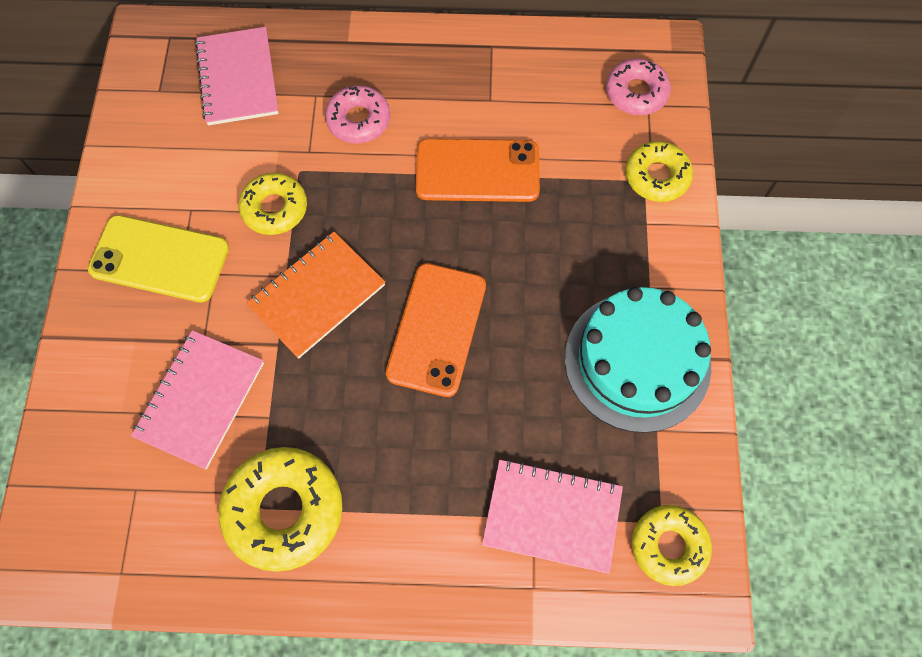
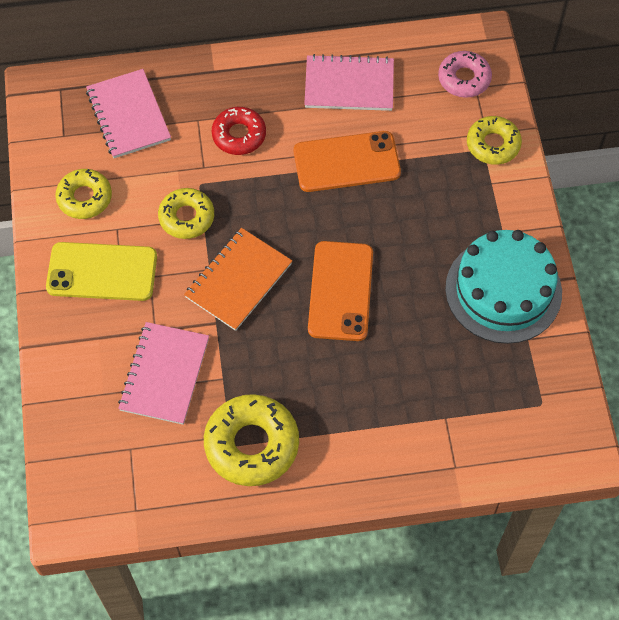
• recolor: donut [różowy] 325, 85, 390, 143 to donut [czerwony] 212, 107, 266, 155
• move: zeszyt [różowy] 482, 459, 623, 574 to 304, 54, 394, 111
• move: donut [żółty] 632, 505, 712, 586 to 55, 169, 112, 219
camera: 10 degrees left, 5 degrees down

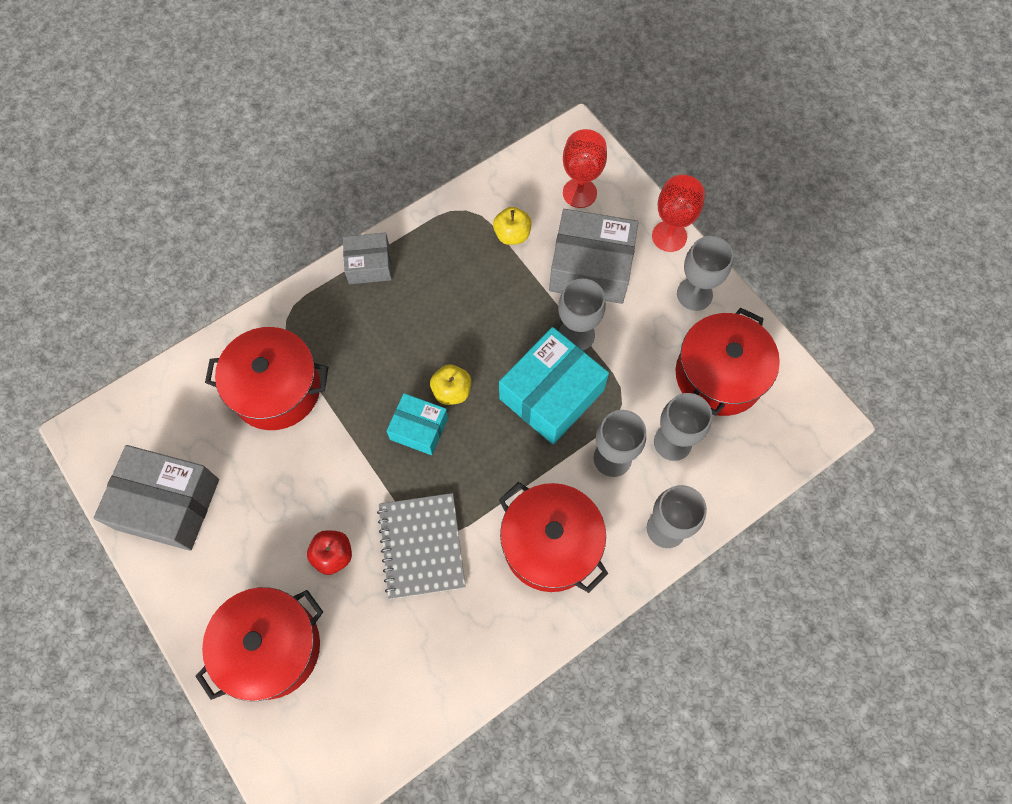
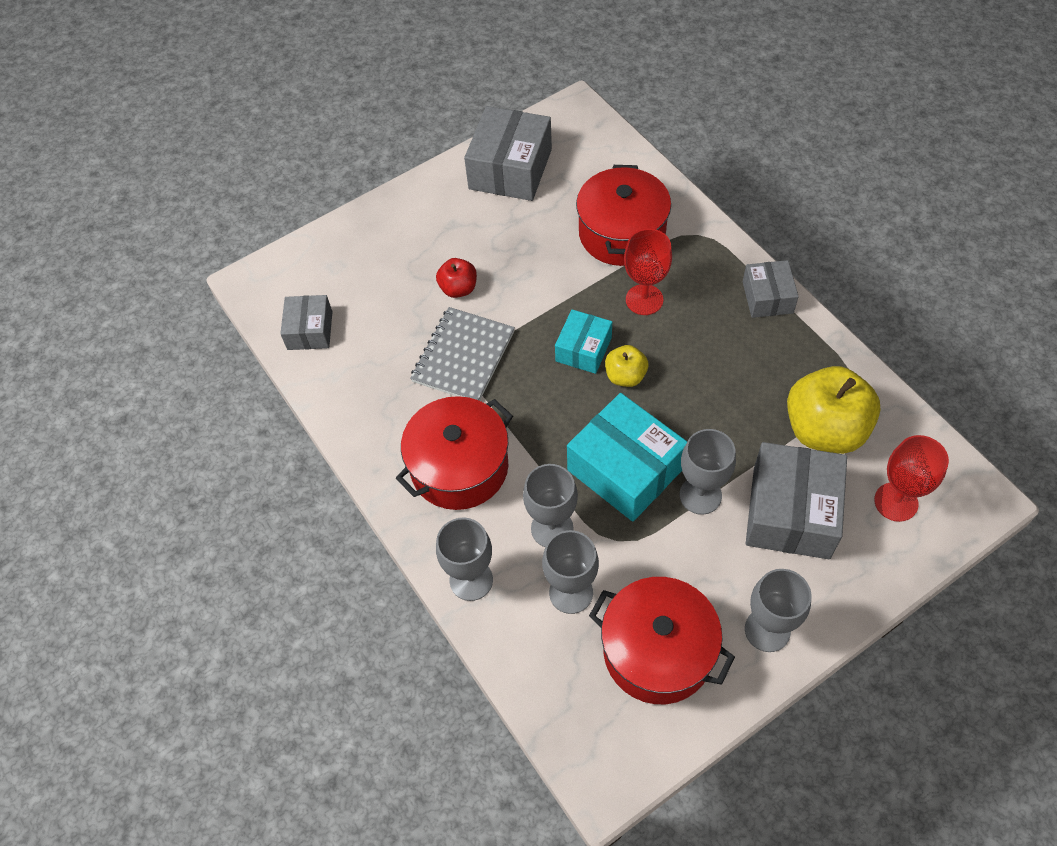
• delete: garnek [czerwony] 195, 587, 323, 701
• rotate: zeszyt [szary] 377, 493, 466, 599 = 410, 307, 515, 401 60 degrees counterclockwise
• resize: jabłko [żółty] 493, 207, 532, 245 = 787, 366, 881, 454 x1.96
• move: kielich [czerwony] 652, 175, 705, 252 to 624, 229, 672, 315
• insert: pudełko [szary] 280, 295, 333, 350
camera: 95 degrees right, 10 degrees down

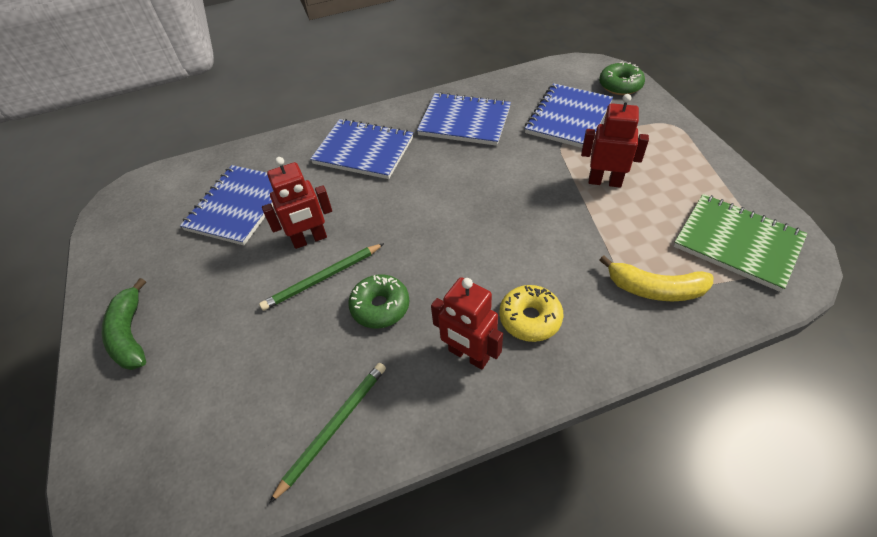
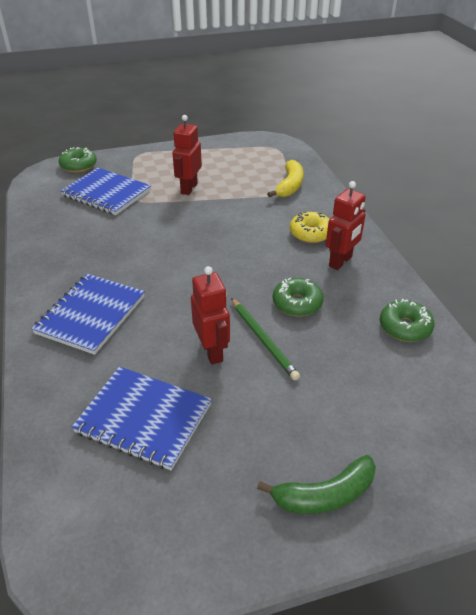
• replace: ołówek [zielony] 269, 363, 386, 504 to donut [zielony] 380, 299, 434, 342
• delete: zeszyt [niebieski] 417, 92, 511, 146
• delete: zeszyt [zielony] 674, 194, 808, 292
camera: 90 degrees left, 10 degrees down

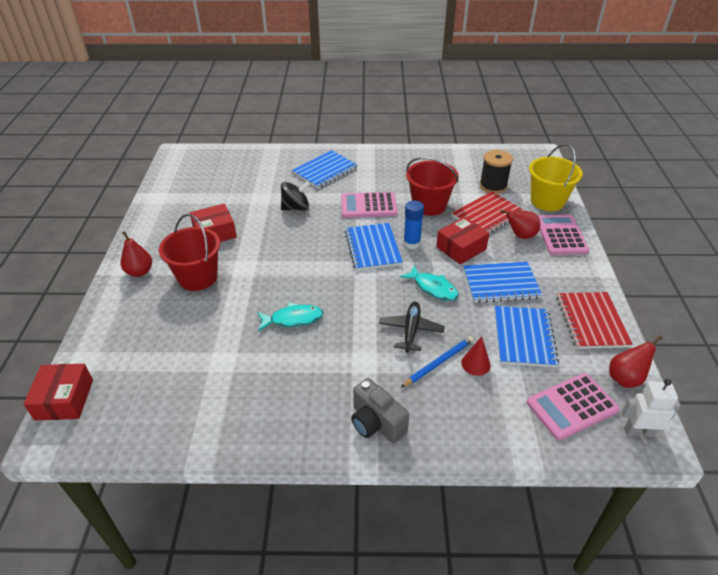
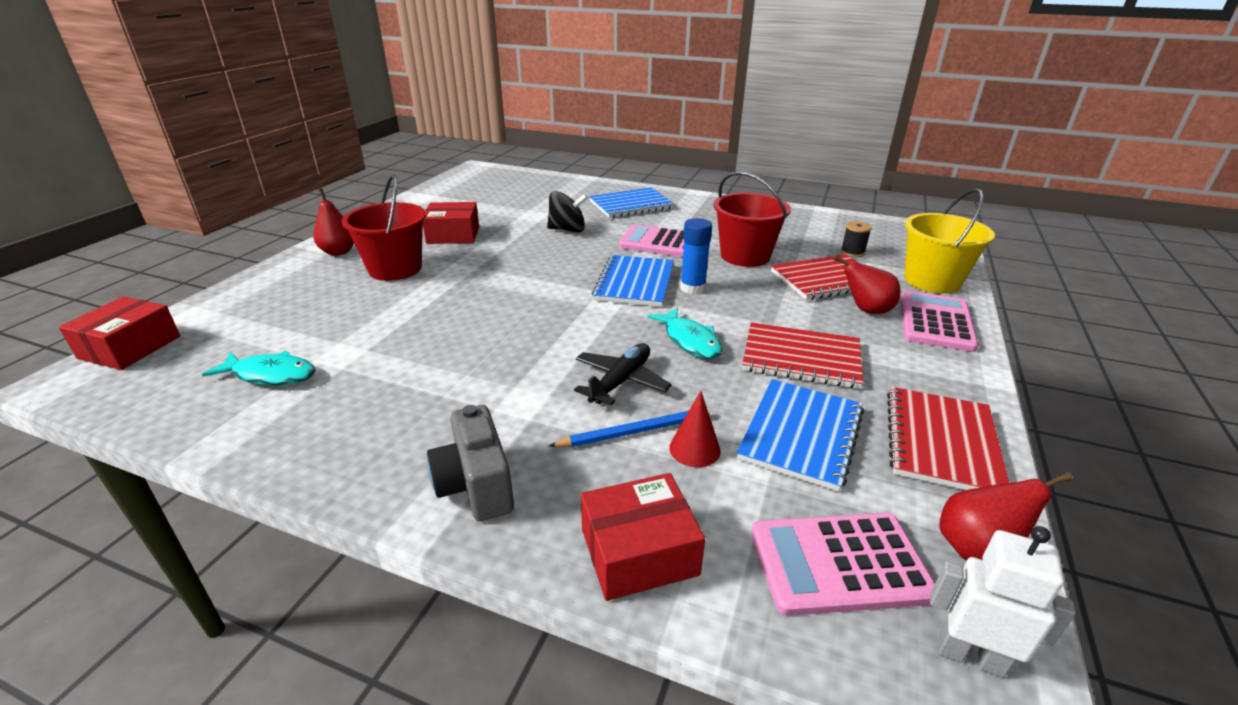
• move: ryba [turkusowy] 257, 303, 324, 331 to 202, 351, 315, 386
• move: pudełko [czerwony] 436, 217, 489, 264 to 581, 473, 705, 601
• recolor: zeszyt [niebieski] 463, 262, 542, 303 to zeszyt [czerwony] 742, 322, 863, 389
• resize: szpulka [czarny] 480, 150, 513, 194 = 841, 221, 872, 257 x0.58
camera: 20 degrees right, 10 degrees down

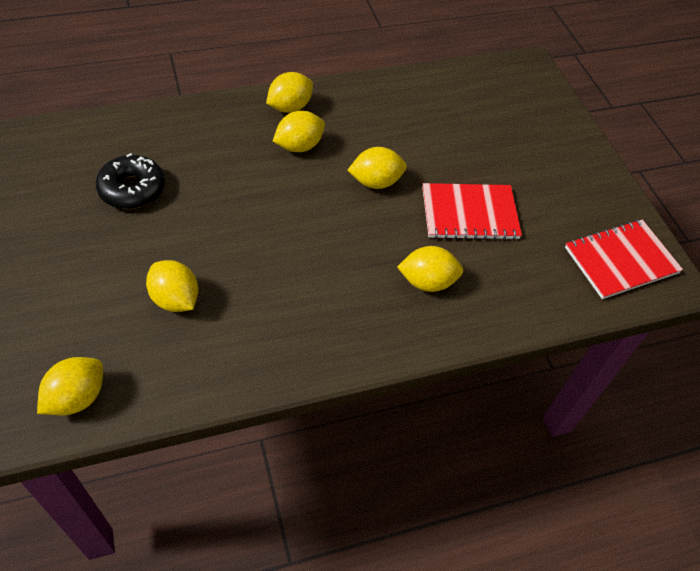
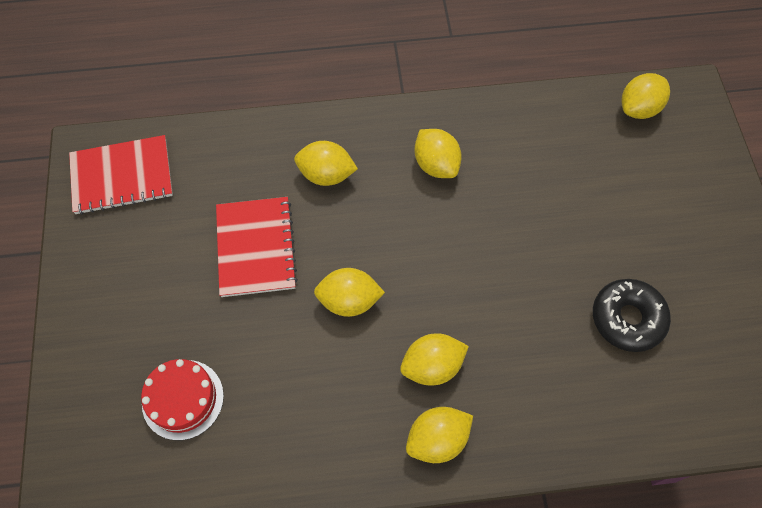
• move: cytryna [żółty] 146, 260, 198, 312 to 414, 129, 462, 178
• rotate: zeszyt [czerwony] 423, 183, 522, 240 = 216, 197, 298, 297 75 degrees clockwise
• insert: tort [czerwony] 141, 359, 224, 440
camera: 165 degrees left, 10 degrees up

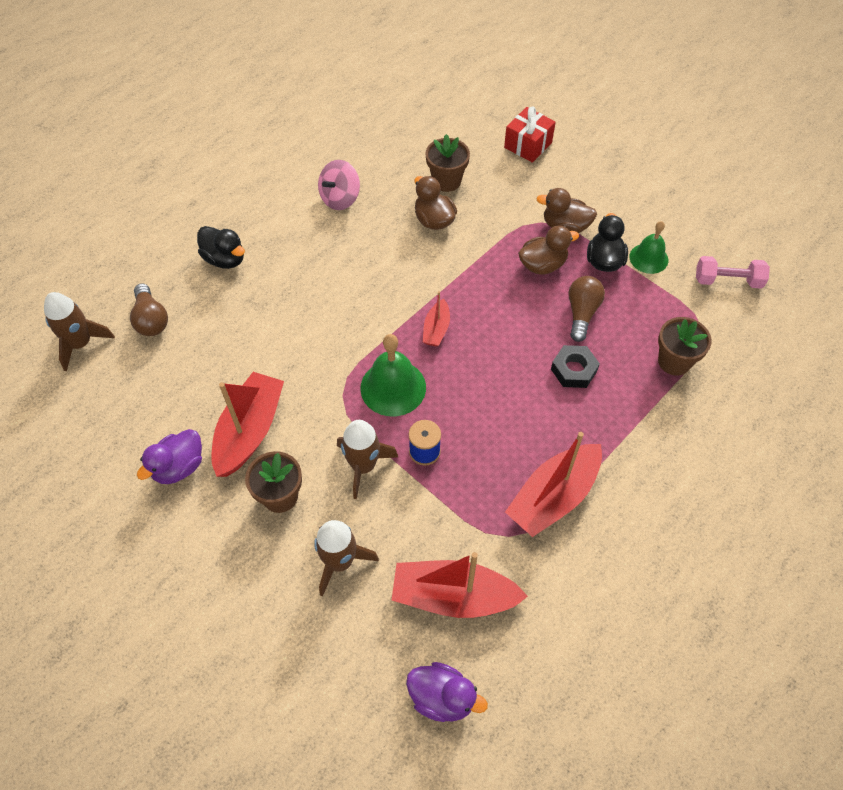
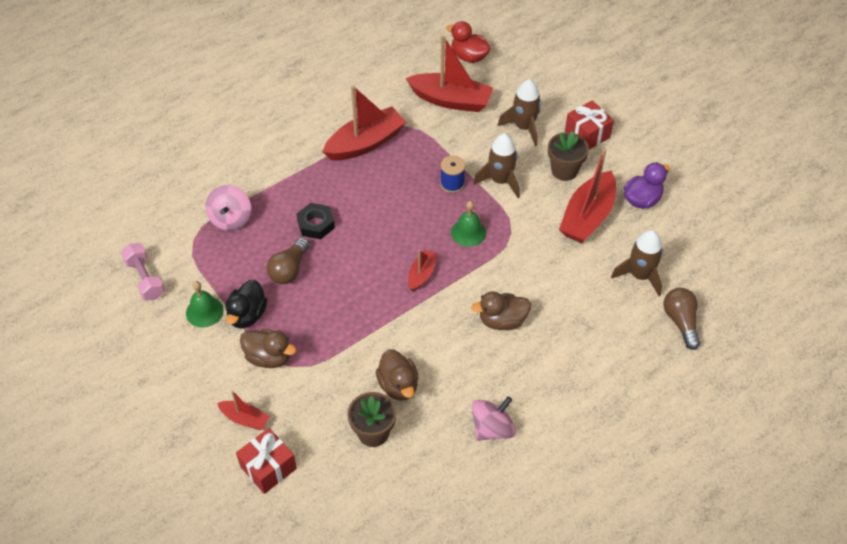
• move: rakieta [brązowy] 44, 292, 115, 371 to 611, 230, 663, 296
• delete: kaczka [czarny] 197, 226, 245, 269
• resize: dzwonek [zielony] 360, 334, 426, 416 = 451, 201, 486, 247 x0.65
• recolor: kaczka [fioletowy] 406, 662, 488, 722 to kaczka [czerwony] 446, 21, 491, 63
• move: kaczka [brązowy] 518, 225, 579, 275 to 471, 291, 531, 330
• replace: doniczka [brązowy] 658, 317, 711, 376 to bączek [różowy] 206, 185, 251, 231
• rotate: hantel [różowy] 696, 256, 770, 289 = 121, 243, 165, 301 45 degrees clockwise
• insert: łódka [czerwony] 217, 390, 270, 430
• insert: prezent [czerwony] 565, 100, 614, 149
camera: 170 degrees left, 5 degrees down

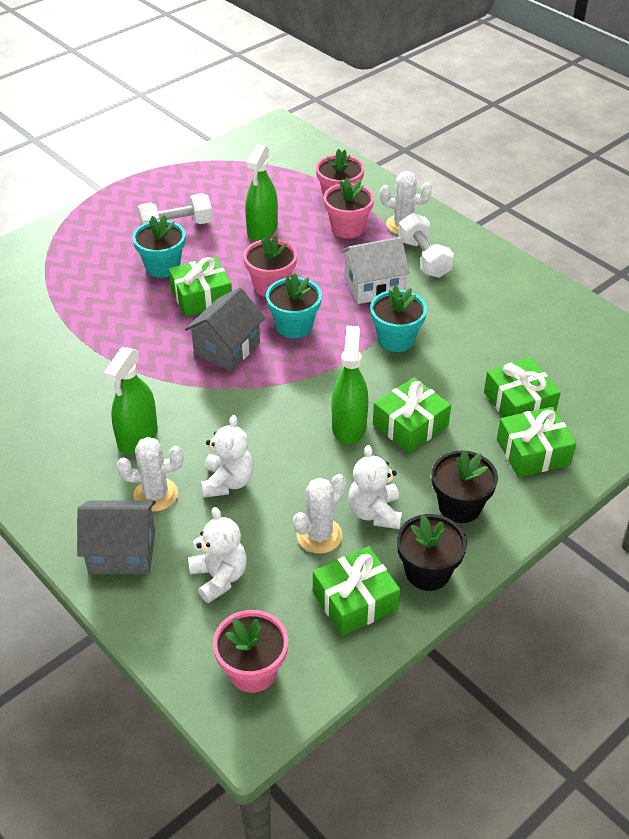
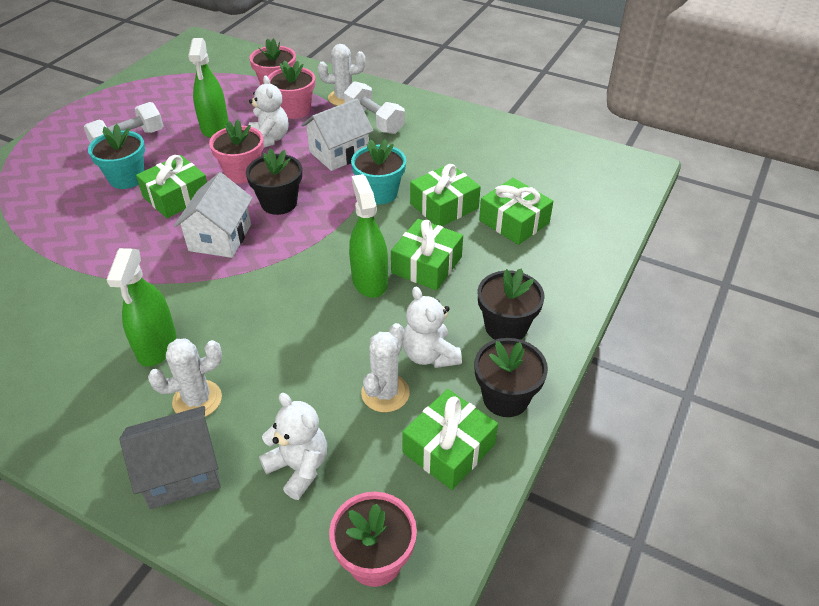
• recolor: domek [szary] 185, 288, 265, 371 to domek [biały] 174, 172, 253, 258
• move: miś [biały] 201, 415, 253, 498 to 249, 76, 288, 148
• recolor: doniczka [turkusowy] 266, 273, 322, 339 to doniczka [czarny] 246, 148, 302, 215
• move: prezent [zielony] 497, 407, 576, 477 to 410, 163, 481, 226
camera: 20 degrees left, 0 degrees up

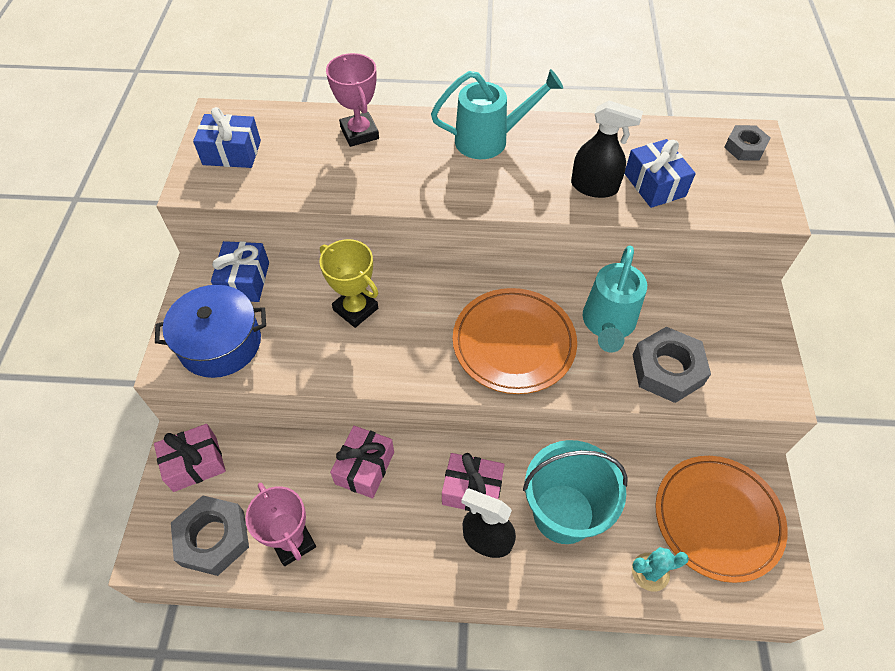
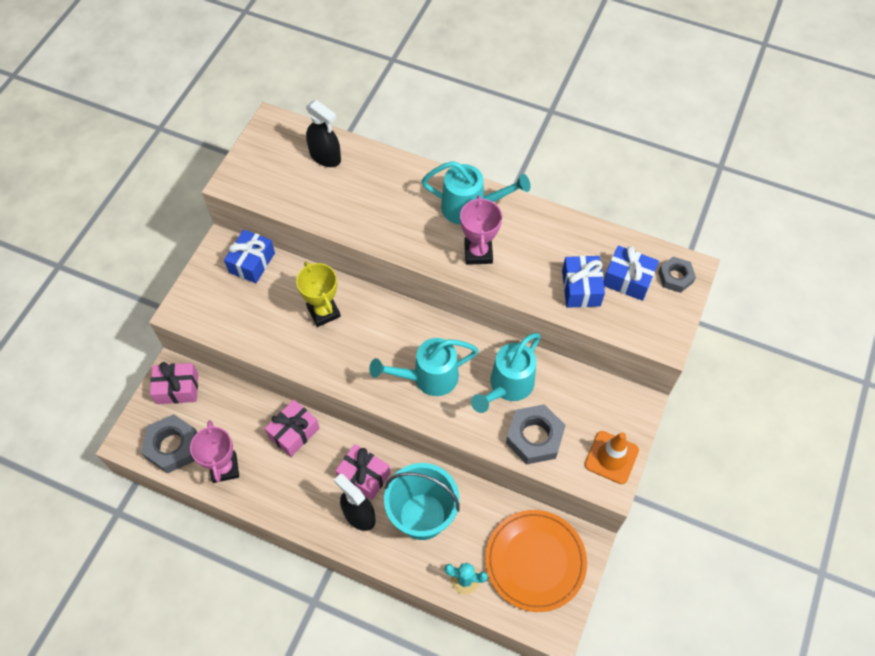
• delete: garnek [niebieski] 155, 285, 266, 378
• move: prezent [niebieski] 193, 107, 261, 168 to 603, 246, 659, 301
• move: puchar [różowy] 326, 53, 379, 147 to 460, 195, 502, 265
• replace: talerz [pomarańczowy] 453, 288, 577, 394 to konewka [turkusowy] 369, 338, 479, 396
• move: spryskiwacz [czarny] 571, 101, 643, 198 to 306, 100, 341, 167
• insert: pachołek [pomarańczowy] 585, 431, 639, 484
camera: 20 degrees right, 5 degrees up

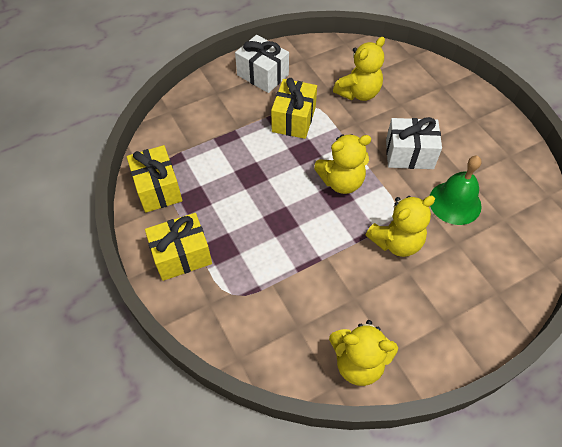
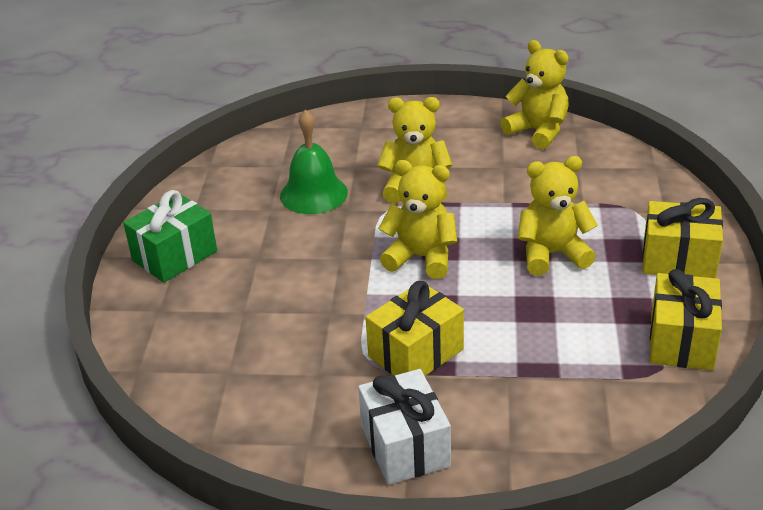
• move: miś [żółty] 333, 37, 385, 101 to 518, 156, 598, 276
• delete: prezent [biały] 386, 117, 442, 169
• insert: prezent [zielony] 123, 190, 217, 283
camera: 145 degrees left, 20 degrees down

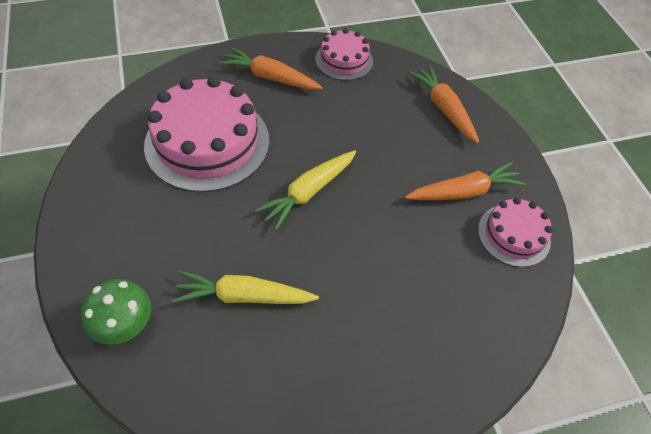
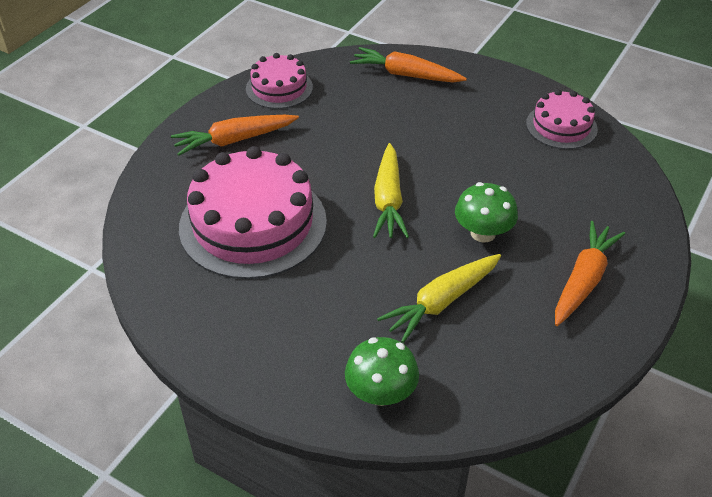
• move: marchewka [pomarańczowy] 405, 162, 526, 200 to 555, 221, 625, 326
• insert: grzyb [zielony] 455, 182, 518, 242
camera: 40 degrees left, 10 degrees down

